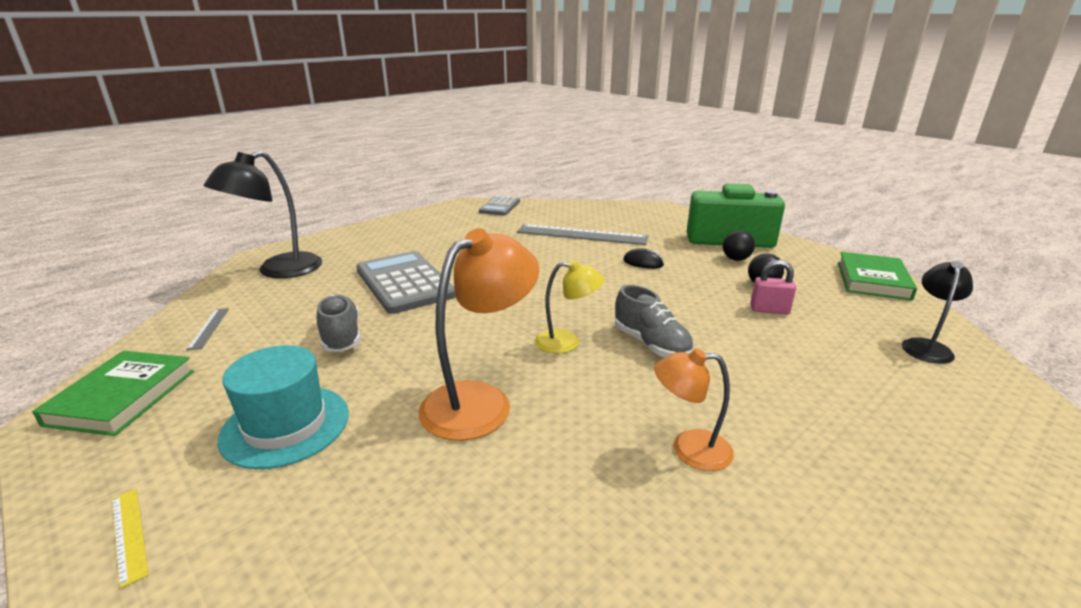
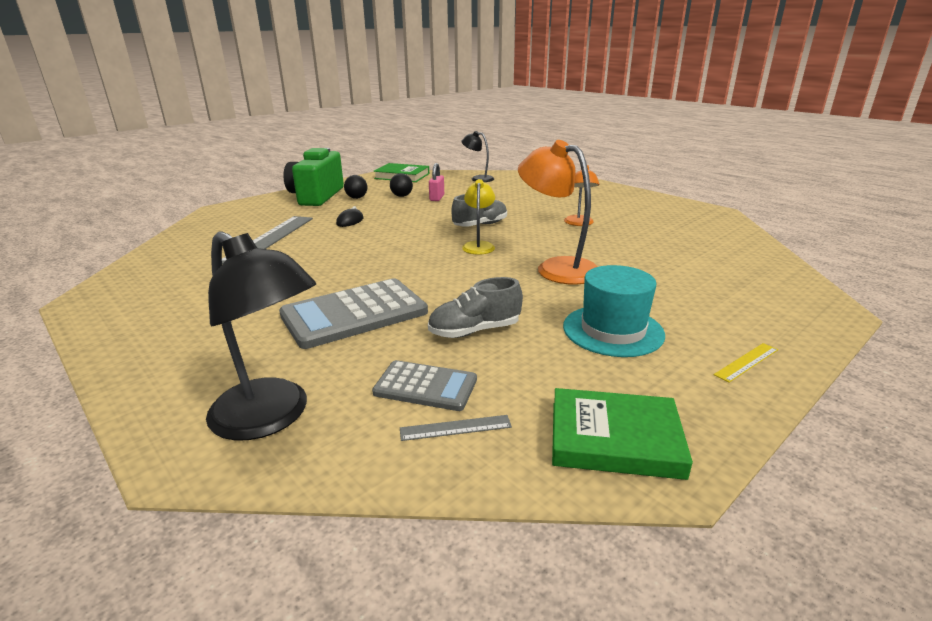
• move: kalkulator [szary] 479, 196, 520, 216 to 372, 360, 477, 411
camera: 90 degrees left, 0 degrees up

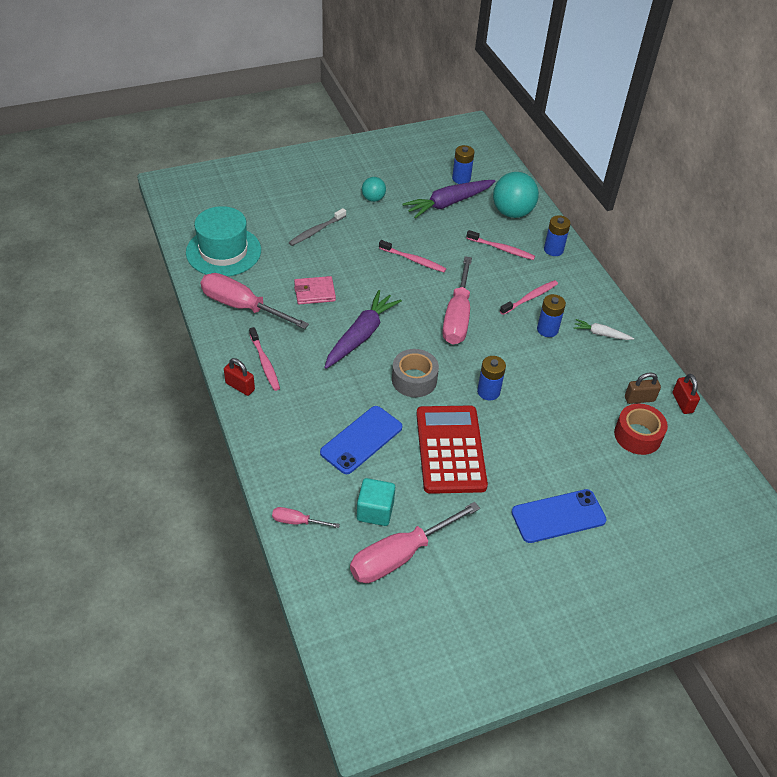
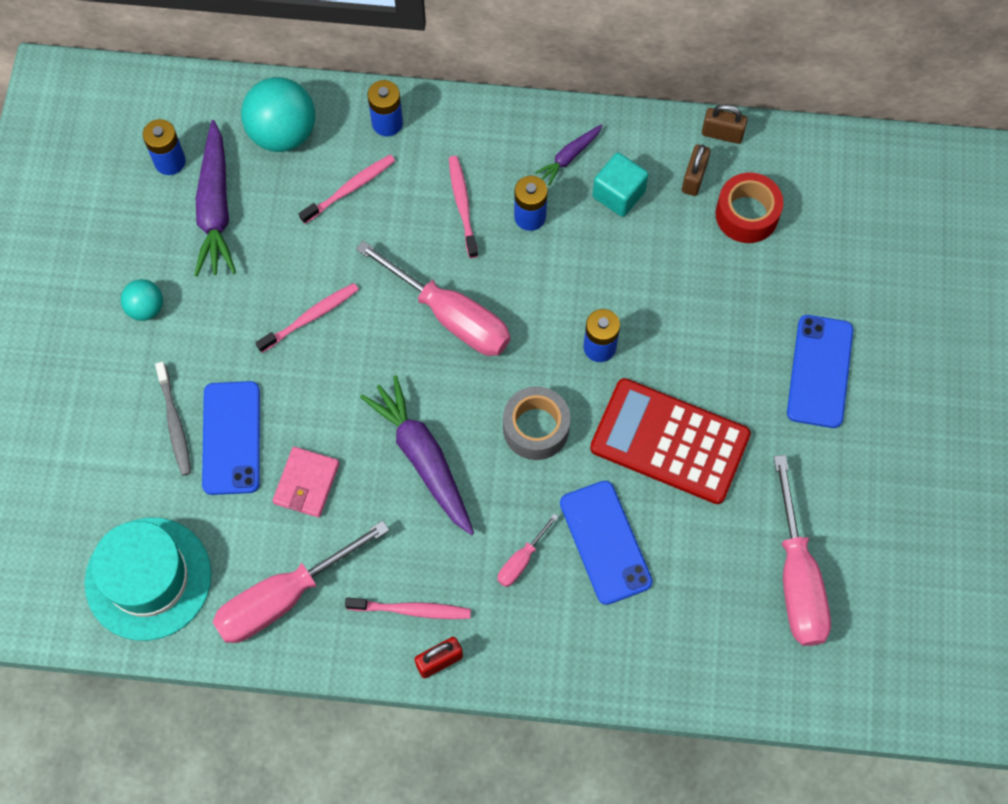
• move: śrubokręt [różowy] 272, 507, 340, 528 to 497, 513, 559, 587
• move: sześcian [turkusowy] 357, 478, 395, 526 to 593, 153, 649, 217
• recolor: marchewka [biały] 574, 319, 634, 340 to marchewka [fioletowy] 535, 124, 603, 186
• recolor: kłódka [czerwony] 672, 374, 700, 414 to kłódka [brązowy] 702, 104, 748, 144
• insert: telefon [niebieski] 202, 381, 260, 495
camera: 60 degrees left, 20 degrees up

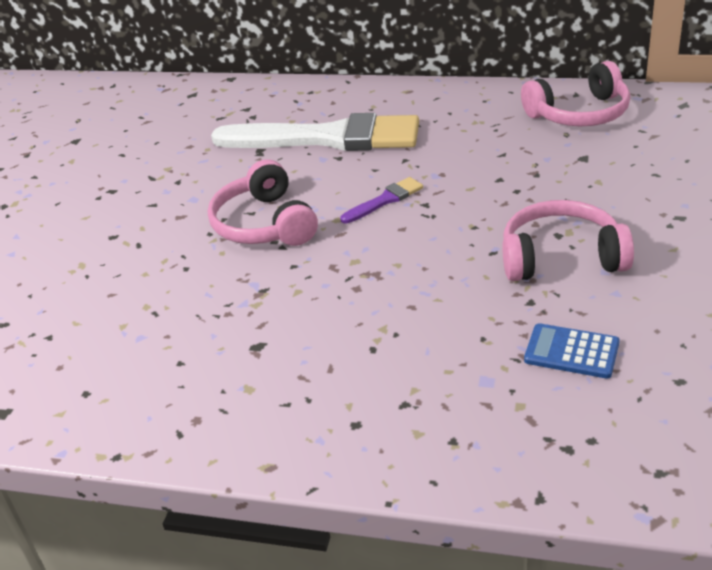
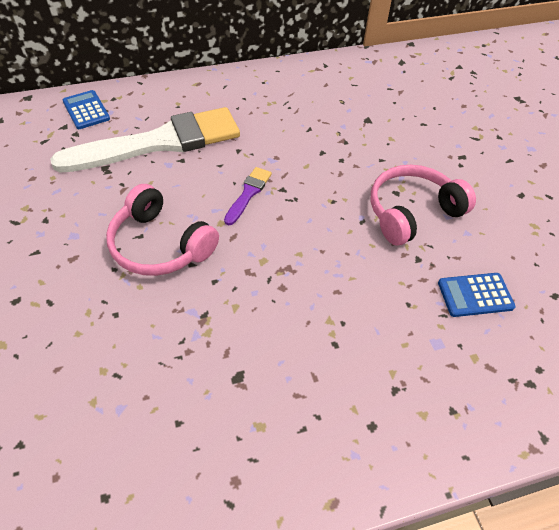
• delete: słuchawki [różowy] 521, 61, 630, 126
• insert: kalkulator [niebieski] 63, 90, 110, 129
camera: 35 degrees left, 15 degrees up

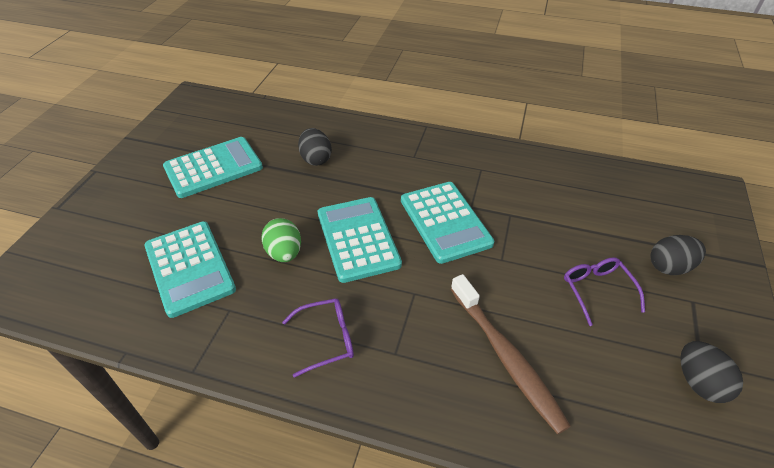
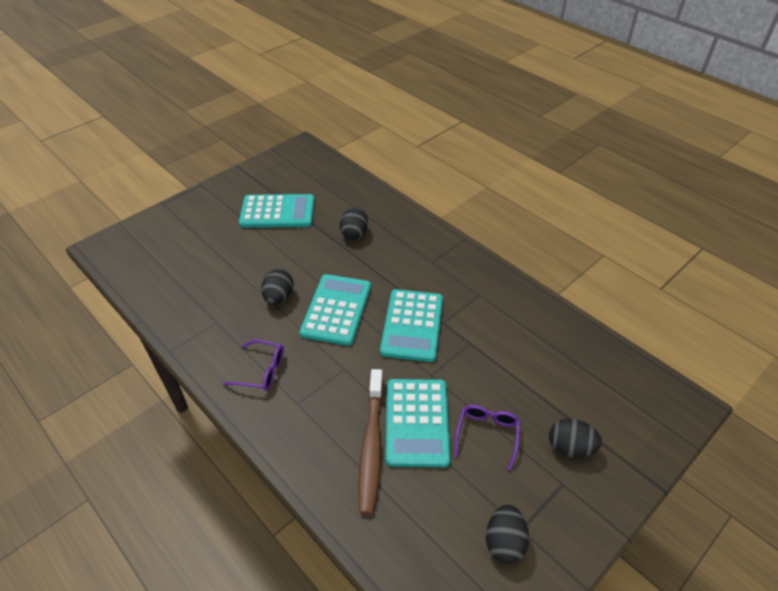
• move: kalkulator [turkusowy] 144, 221, 236, 318 to 386, 379, 450, 467
• recolor: jajko [zielony] 261, 218, 301, 262 to jajko [czarny] 261, 269, 294, 305
camera: 30 degrees right, 0 degrees up

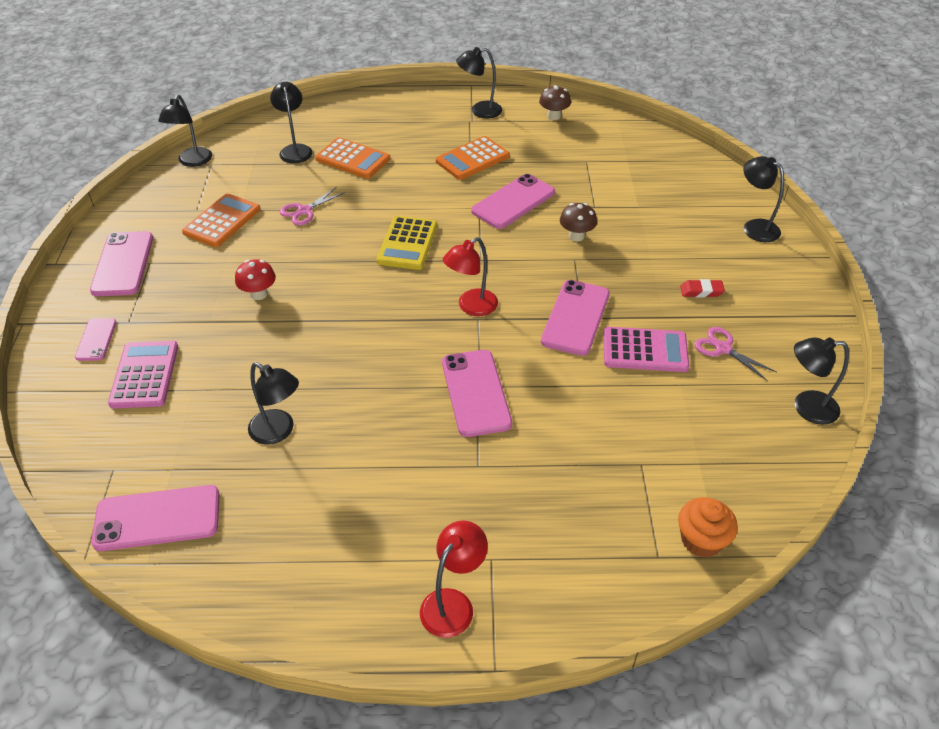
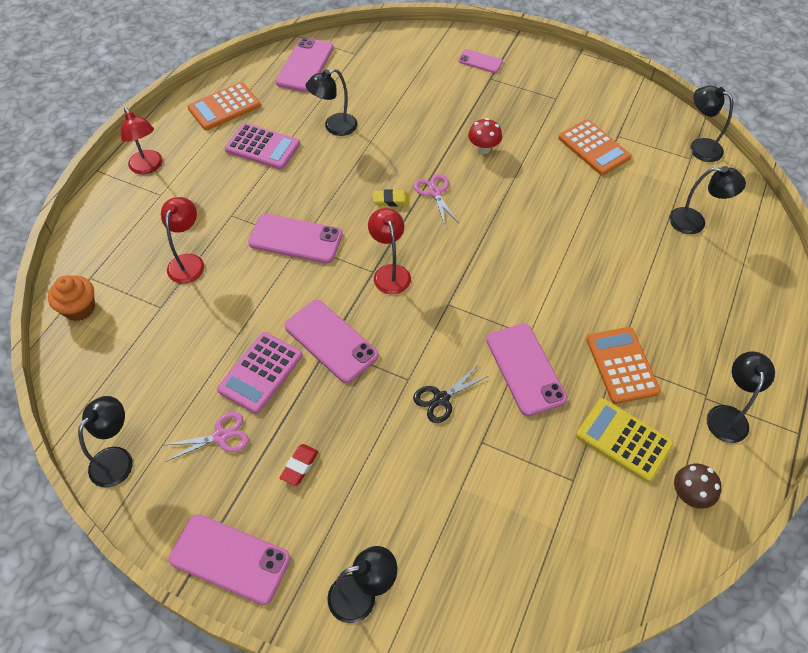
• move: telefon [różowy] 90, 231, 153, 296 to 169, 514, 291, 605
• move: kalkulator [różowy] 108, 341, 178, 409 to 225, 123, 300, 170
• move: nożyczki [różowy] 280, 187, 346, 225 to 414, 174, 459, 225
• move: kalkulator [pomarańczowy] 315, 137, 390, 179 to 187, 82, 261, 130
• move: kalkulator [żółty] 376, 216, 437, 270 to 576, 398, 674, 482
• replace: grzyb [brązowy] 560, 203, 597, 241 to nożyczki [czarny] 413, 364, 490, 423
• insert: lampka [czerwony] 161, 197, 204, 284
• insert: gumka do mazania [żółty] 373, 190, 410, 207
camera: 115 degrees right, 10 degrees up

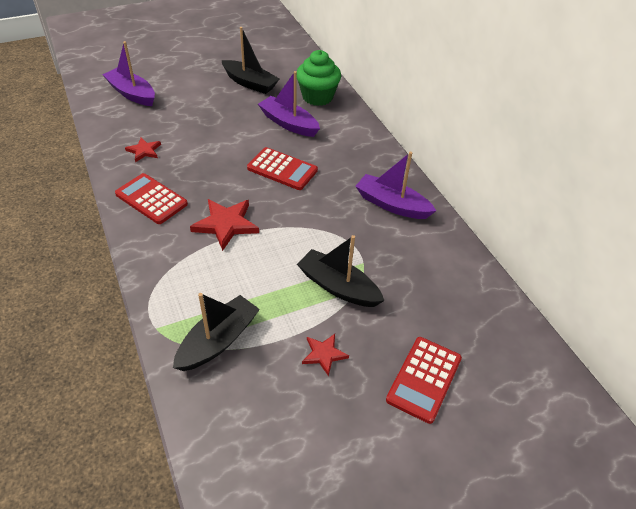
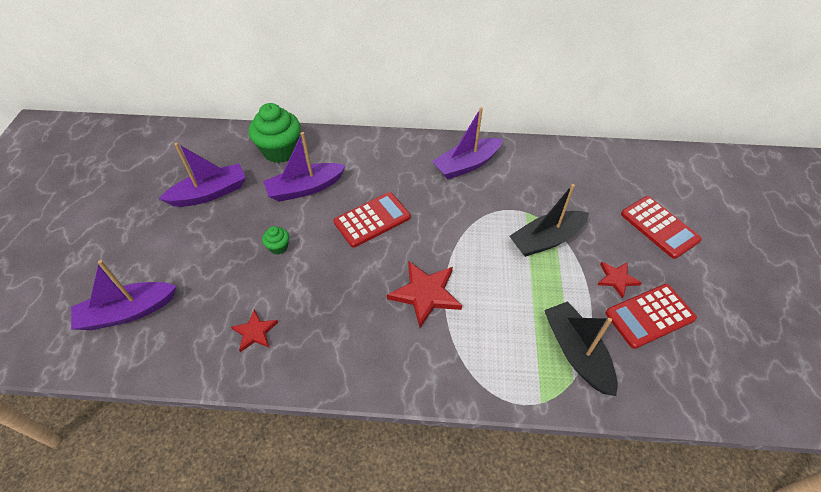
• move: kalkulator [czerwony] 115, 173, 188, 224 to 605, 284, 697, 349
• recolor: łódka [czarny] 221, 27, 279, 94 to łódka [fioletowy] 159, 143, 246, 207
• insert: muffinka [zielony] 262, 226, 289, 255
camera: 60 degrees left, 5 degrees up

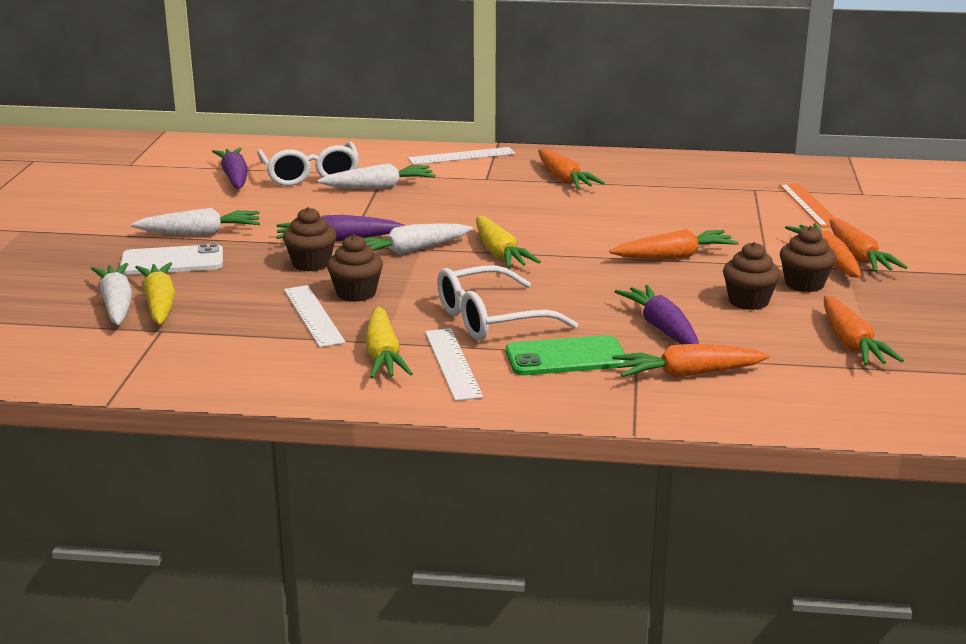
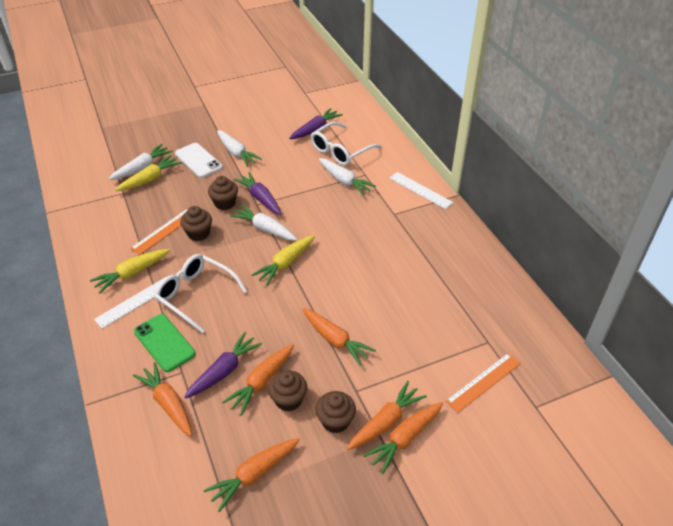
• recolor: linijka [biały] 284, 285, 346, 347 to linijka [pomarańczowy] 130, 208, 188, 255
• move: marchewka [pomarańczowy] 538, 148, 605, 189 to 222, 344, 294, 416
camera: 60 degrees right, 20 degrees up

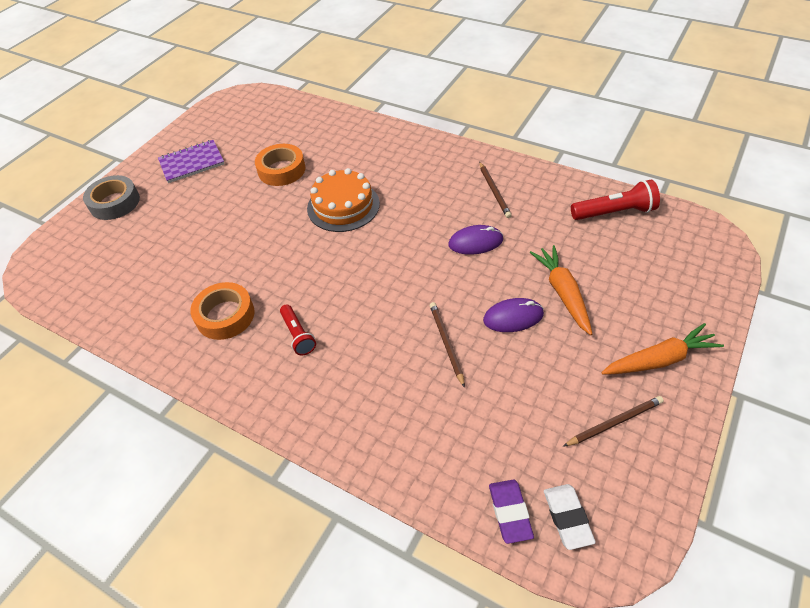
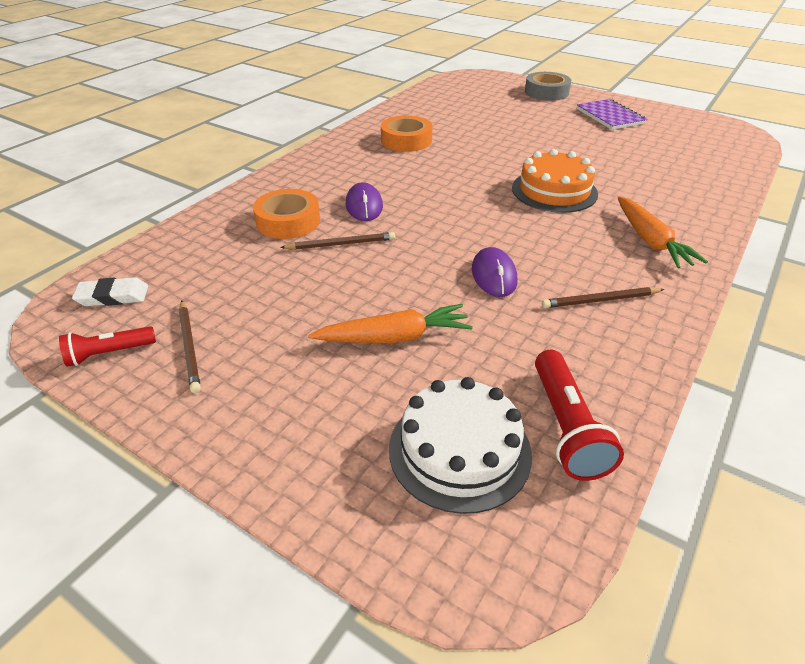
• move: taśma klejąca [pomarańczowy] 255, 144, 306, 186 to 253, 189, 320, 239
• move: latarka [czerwony] 280, 304, 316, 355 to 59, 326, 156, 367
• move: myszka [fioletowy] 483, 298, 544, 332 to 346, 182, 383, 221
• delete: gumka do mazania [fioletowy] 489, 480, 534, 544
• move: marchewka [pomarańczowy] 601, 323, 724, 375 to 618, 197, 708, 268
• insert: tort [biały] 389, 377, 532, 514
camera: 90 degrees right, 10 degrees down

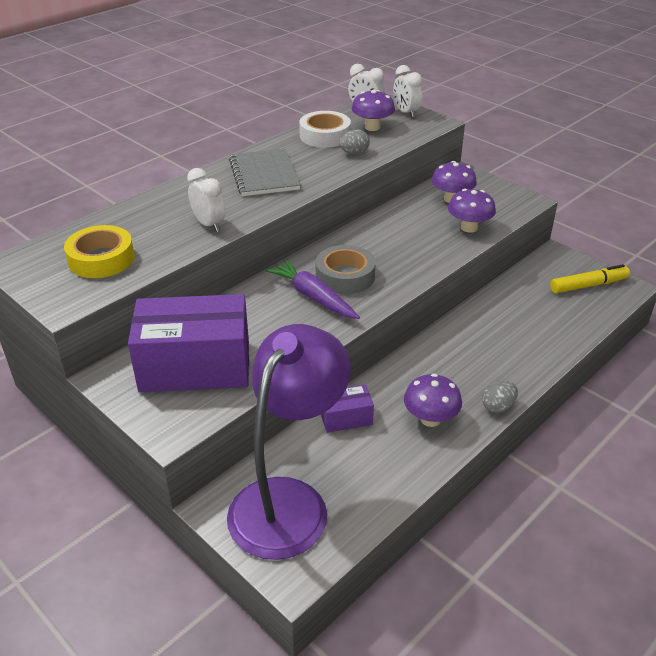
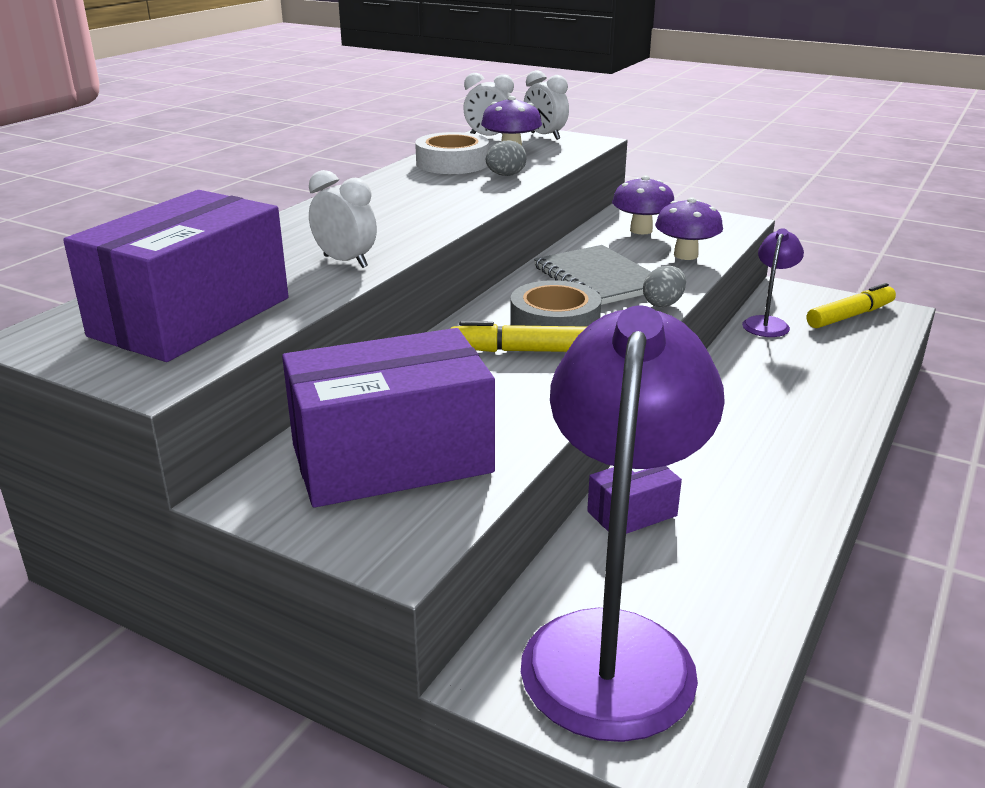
• replace: taśma klejąca [żółty] 64, 225, 135, 278 to pudełko [fioletowy] 63, 190, 288, 362
• move: zeszyt [szary] 229, 149, 300, 196 to 534, 245, 651, 305
• replace: marchewka [fioletowy] 265, 259, 360, 319 to flamaster [żółty] 450, 321, 587, 352
• delete: grzyb [fioletowy] 404, 374, 462, 427
• move: jajko [szary] 482, 381, 518, 413 to 643, 266, 686, 307
• insert: lampka [fioletowy] 742, 228, 804, 337
camera: 15 degrees left, 10 degrees down

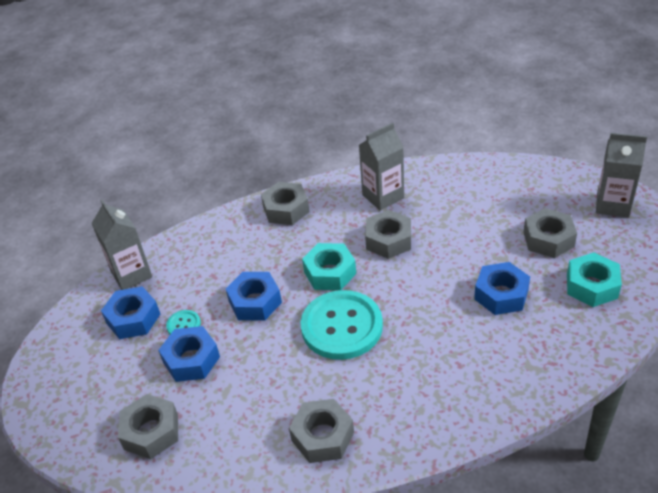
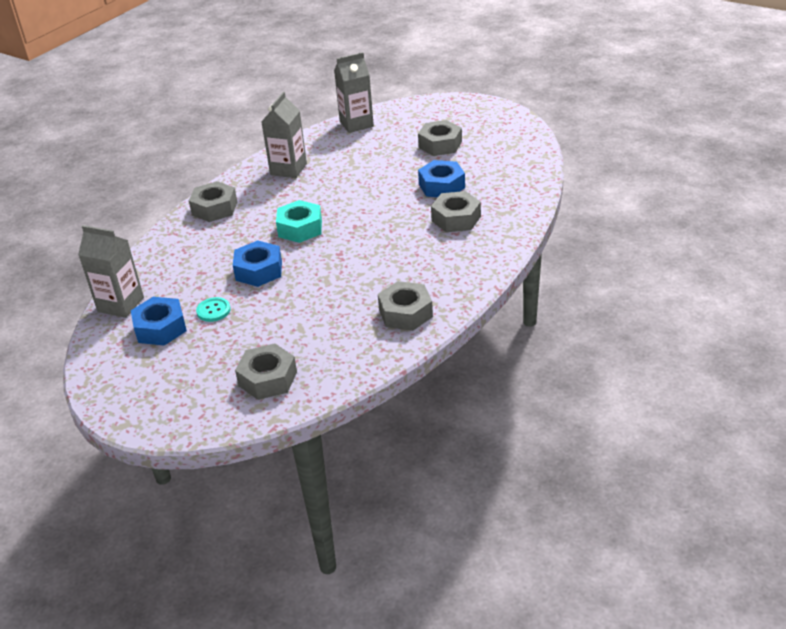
• delete: nakrętka [niebieski] 158, 326, 220, 382
• delete: guzik [turkusowy] 300, 290, 383, 360
• move: nakrętka [szary] 365, 210, 411, 259 to 431, 191, 481, 232
• delete: nakrętka [turkusowy] 567, 252, 622, 307
• move: karton mleka [szary] 596, 133, 647, 217 to 334, 52, 374, 133
camera: 40 degrees left, 5 degrees down

